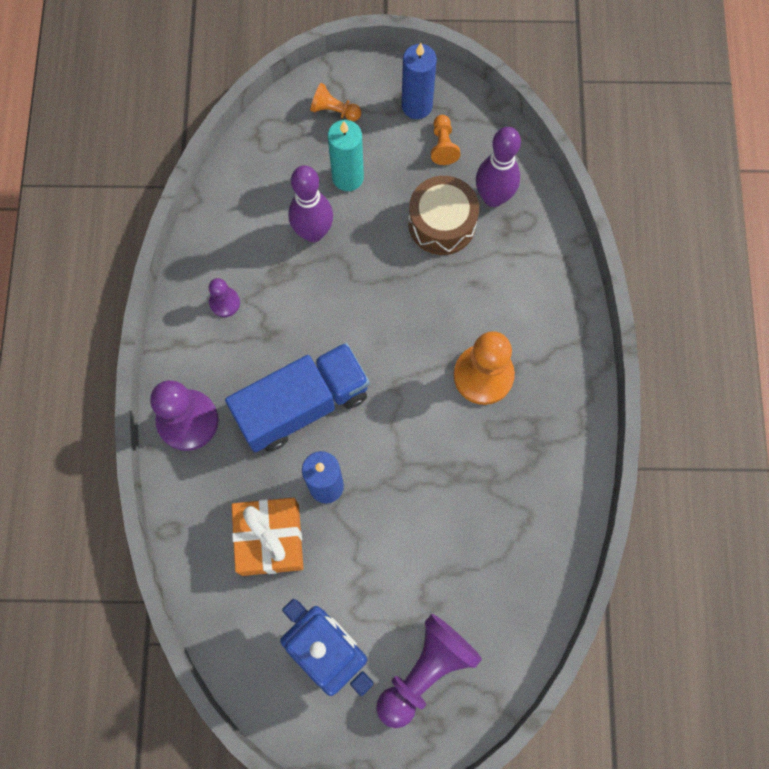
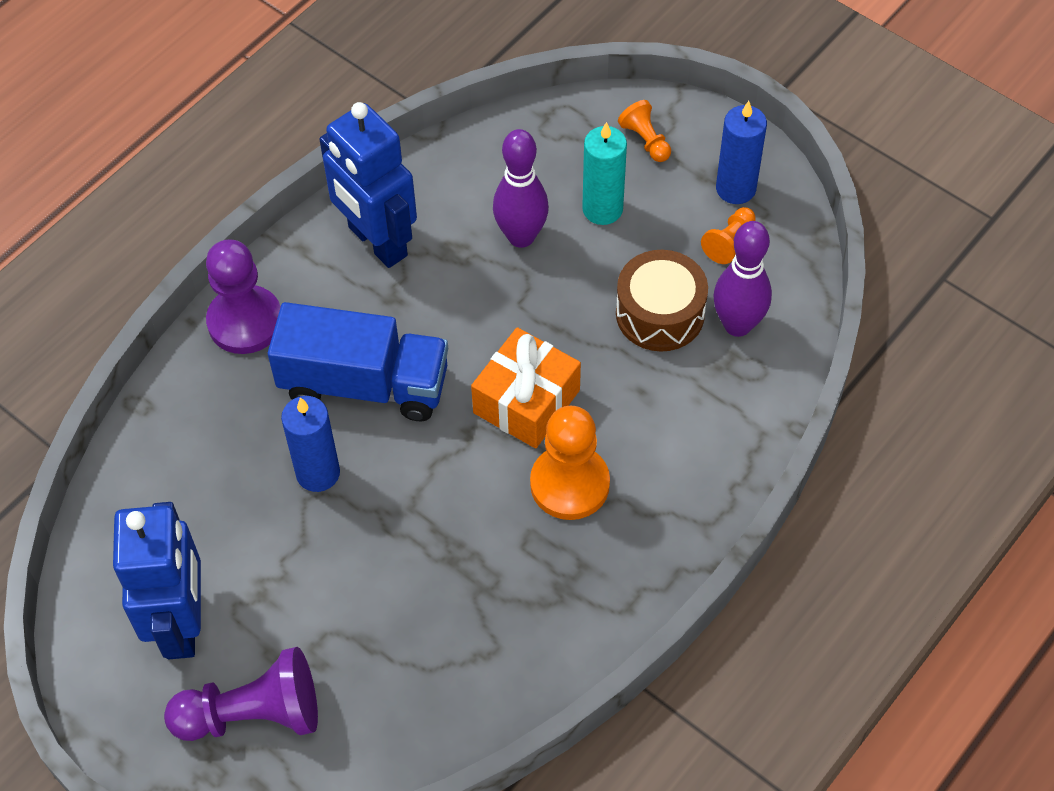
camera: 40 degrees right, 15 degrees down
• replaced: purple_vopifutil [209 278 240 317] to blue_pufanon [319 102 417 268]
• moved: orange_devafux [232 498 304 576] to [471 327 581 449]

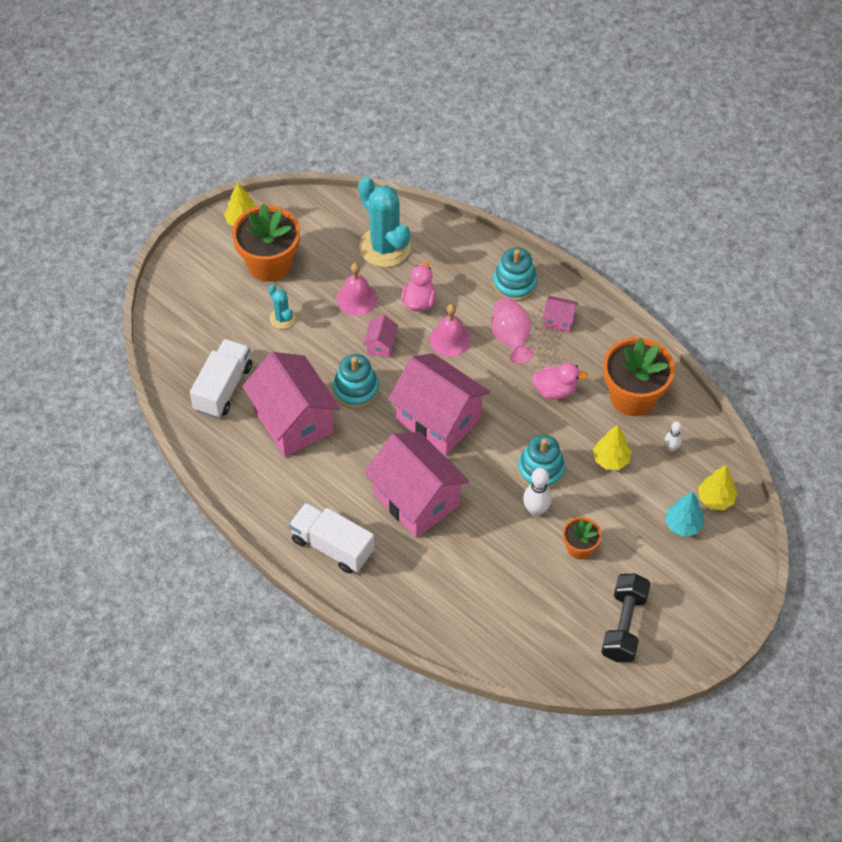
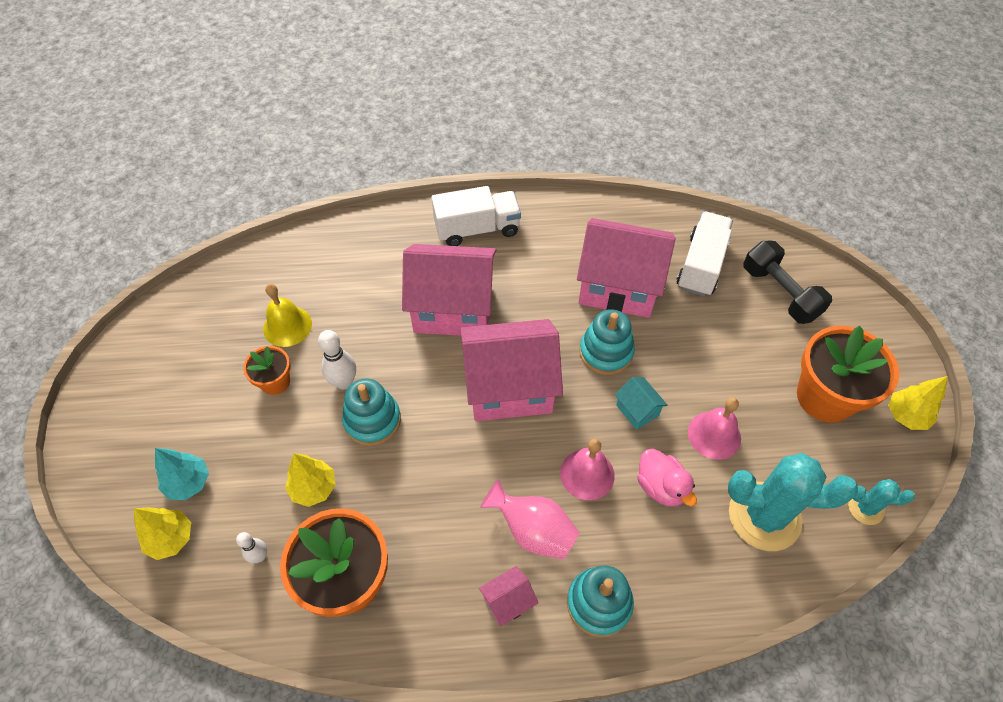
camera: 135 degrees right, 0 degrees up
• moved: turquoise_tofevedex [268 285 295 329] to [848 479 915 525]
• recoloured: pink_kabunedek [363 315 399 358] to turquoise_kabunedek [615 377 668 430]
• turned: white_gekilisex [190 339 252 418] = [677 212 733 296] 135 degrees counterclockwise
• removed: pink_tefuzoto [532 363 588 400]
• moved: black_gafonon [601 573 651 662] to [743 241 832 324]
• added: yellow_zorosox [263 284 312 347]

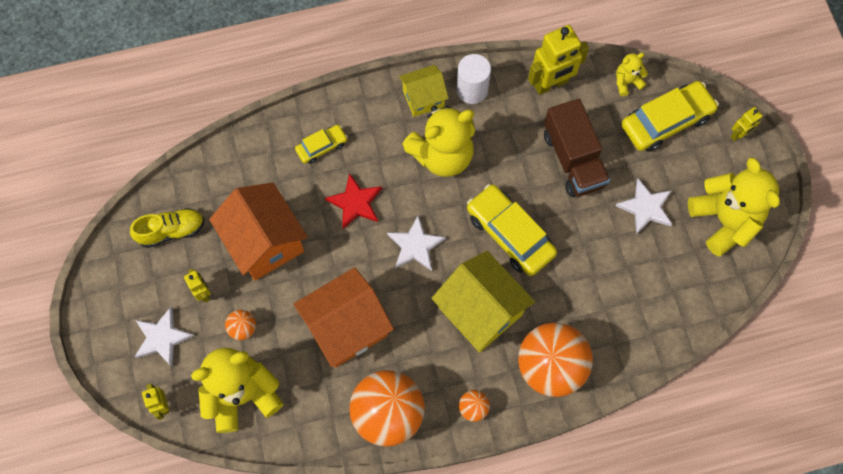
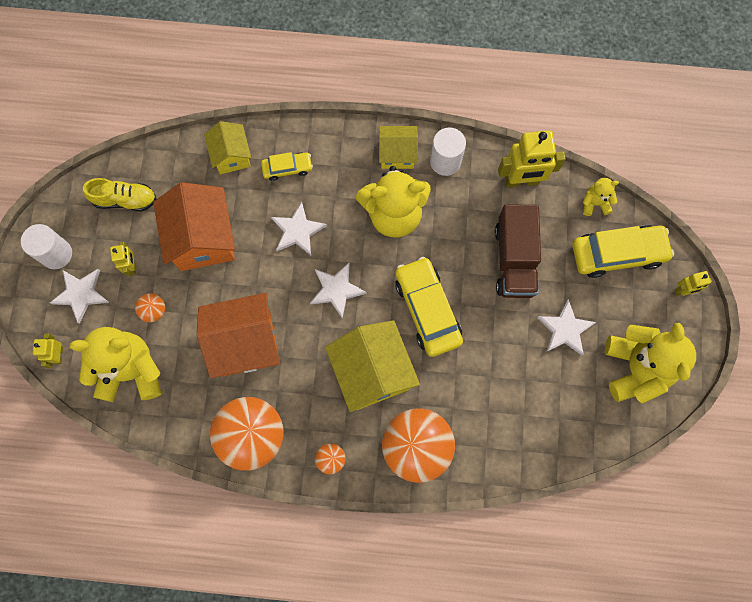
camera: 20 degrees right, 5 degrees up
• recoloured: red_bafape [325 173 382 229] to white_bafape [271 202 327 255]
• added: yellow_kabunedek [204 121 251 174]
• added: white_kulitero [21 224 72 269]

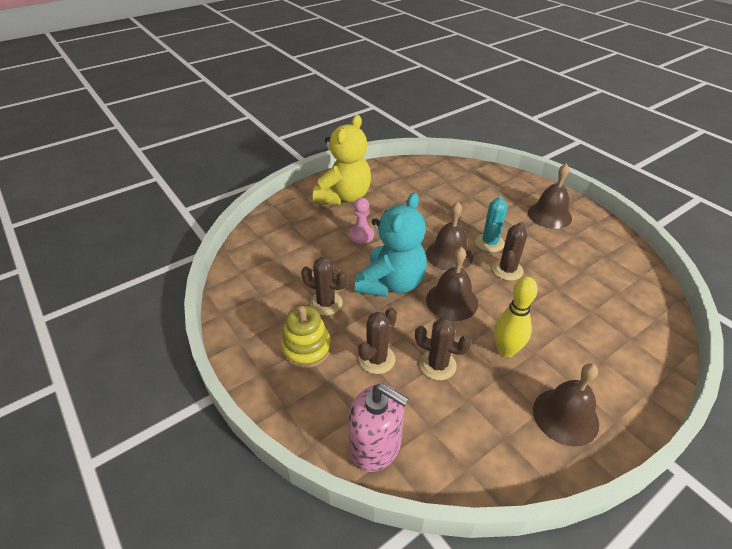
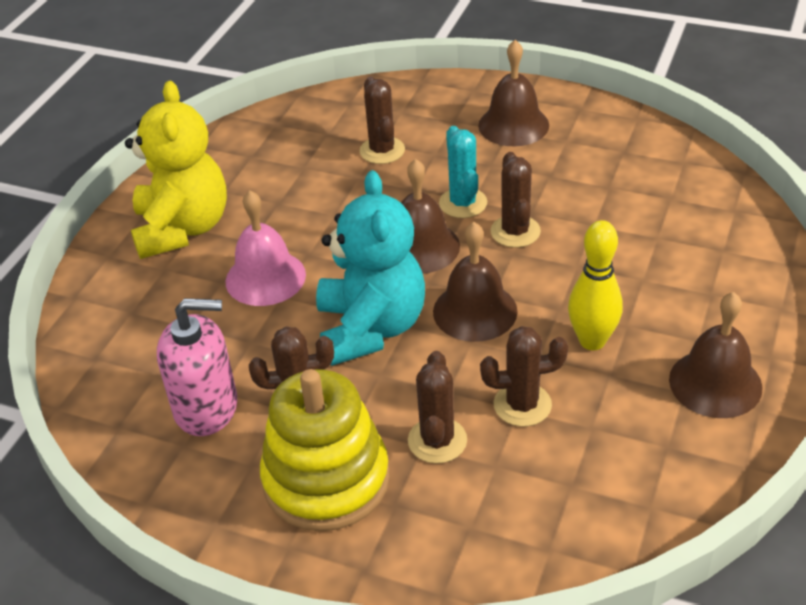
camera: 30 degrees left, 0 degrees up
• replaced: pink_vopifutil [350 198 374 243] to pink_zorosox [225 190 306 306]
• resized: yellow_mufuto [281 306 331 368] = [260 369 390 531] x1.53
• moved: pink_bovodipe [348 383 409 472] to [157 298 237 436]
• added: brown_tofevedex [360 77 405 164]

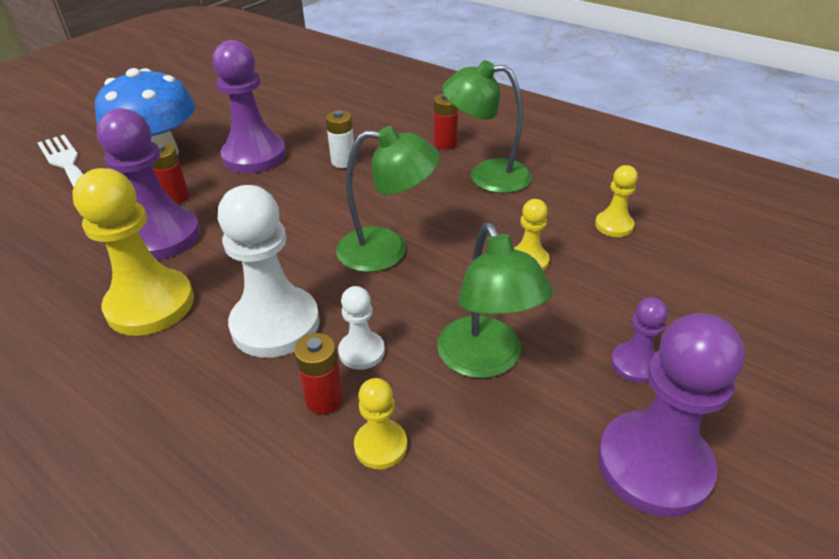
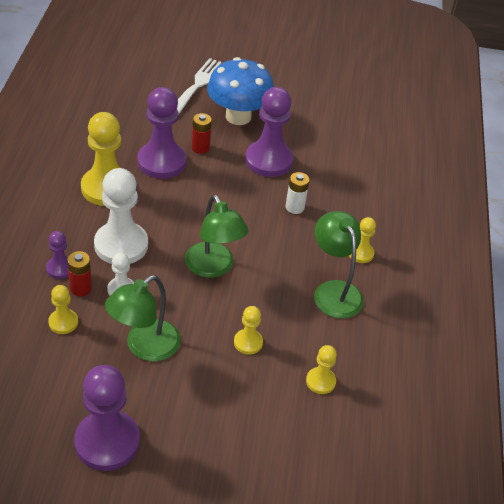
camera: 55 degrees right, 5 degrees up
• replaced: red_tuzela [434 93 458 149] to yellow_vopifutil [349 217 376 263]
• moved: purple_vopifutil [611 297 668 383] to [46 231 69 279]

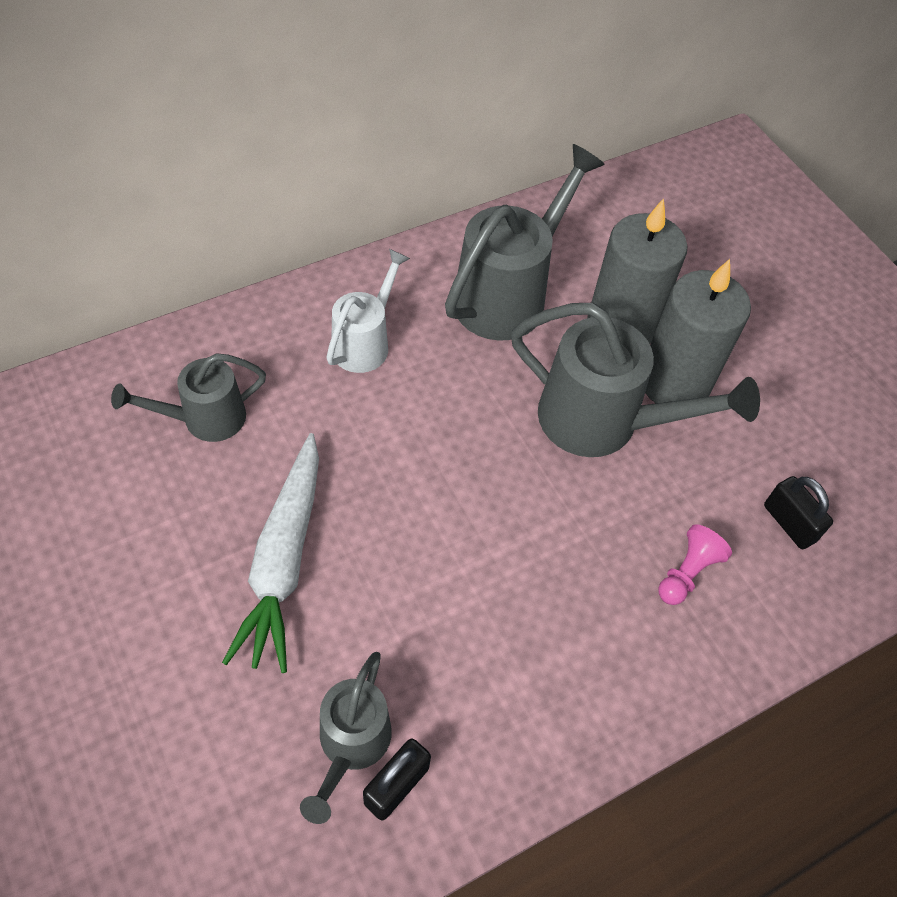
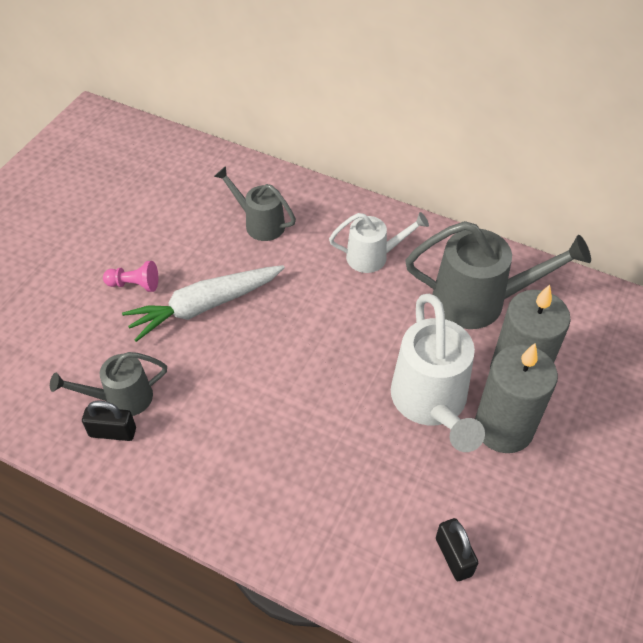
camera: 60 degrees right, 5 degrees down
• recoloured: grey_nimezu [511 303 760 457] to white_nimezu [391 293 485 452]
• turned: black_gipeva [764 476 833 549] = [436 518 478 581] 45 degrees counterclockwise
• moved: pink_vopifutil [658 524 732 605] to [103 261 158 292]

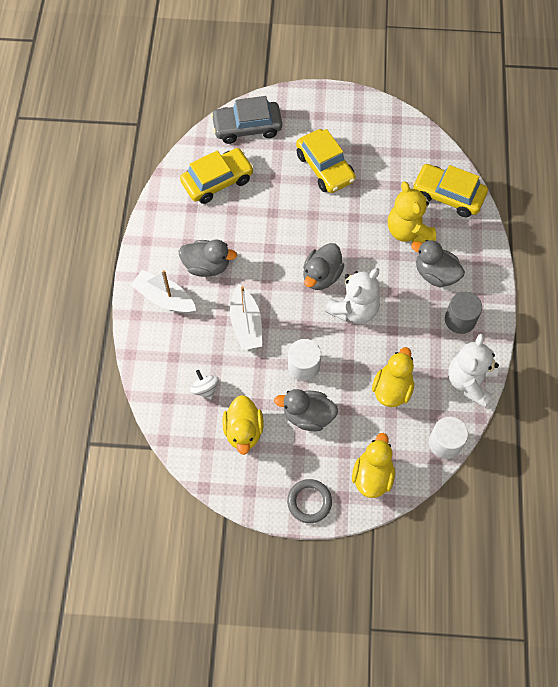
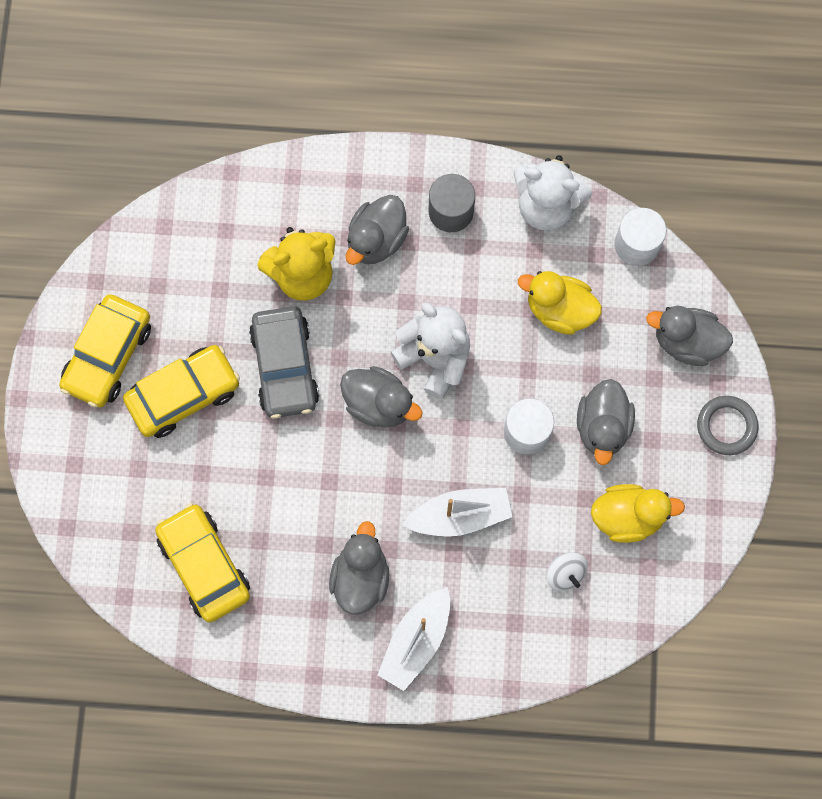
camera: 90 degrees left, 10 degrees up
• moved: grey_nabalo [211 96 282 144] to [249 306 319 419]
• moved: yellow_nabalo [413 164 488 217] to [59 294 151 407]
• turned: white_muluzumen [190 370 219 400] = [546 552 588 591] 90 degrees counterclockwise
• recoloured: yellow_tefuzoto [352 433 395 498] to grey_tefuzoto [646 306 733 366]

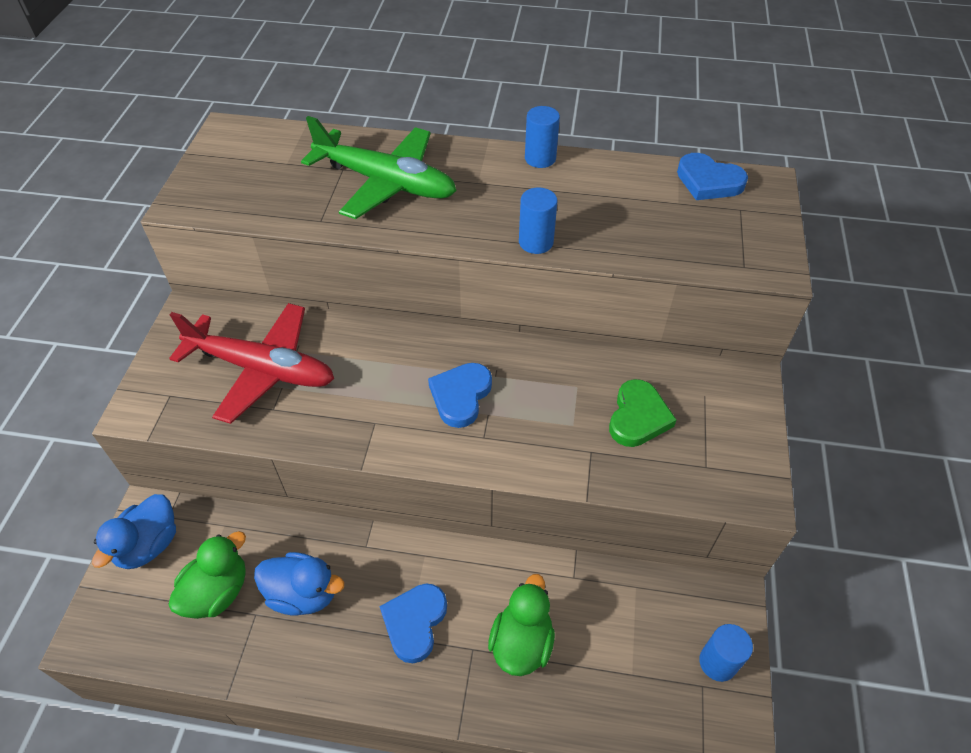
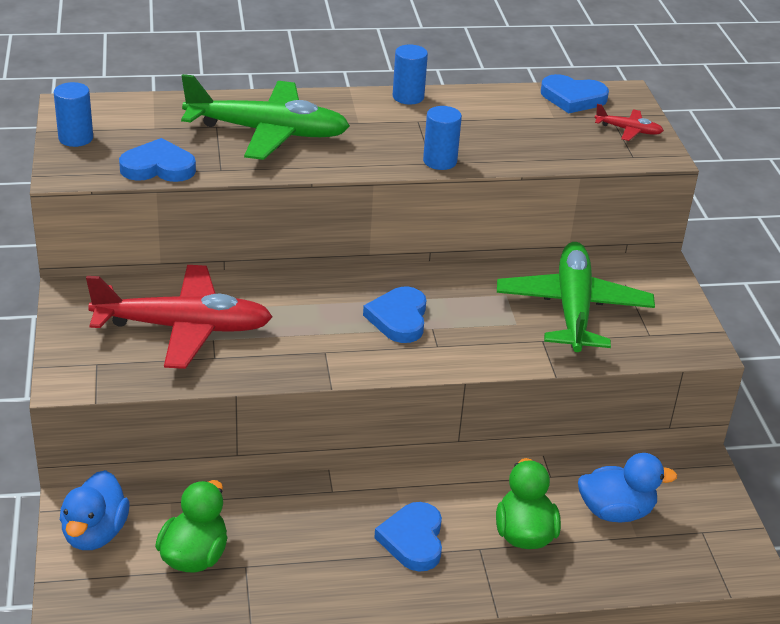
camera: 20 degrees left, 15 degrees down
• replaced: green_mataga [609 379 677 447] to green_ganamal [497 242 655 352]
• moved: blue_tefuzoto [254 552 344 616] to [578 453 677 523]
• moved: blue_kulitero [699 624 753 682] to [54 82 93 147]
• added: red_ganamal [595 104 664 141]
• added: blue_mataga [119 138 196 182]

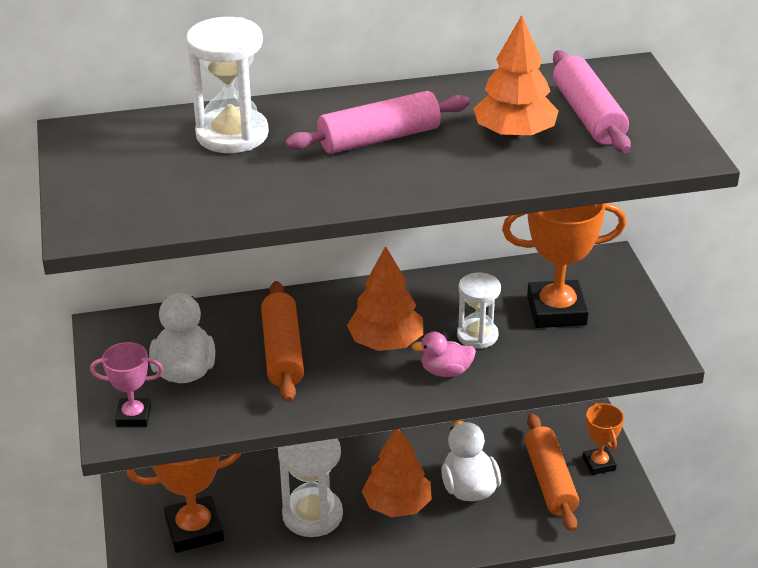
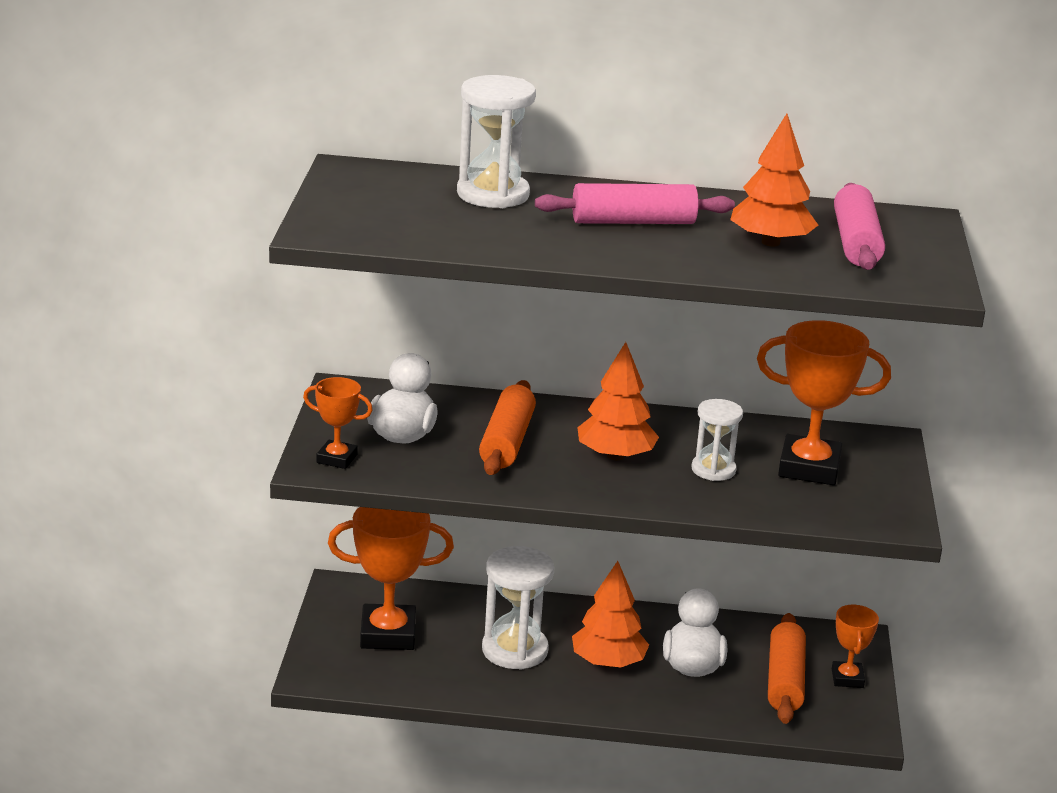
camera: 15 degrees right, 10 degrees down
• removed: pink_tefuzoto [412 332 476 377]
• recoloured: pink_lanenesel [90 342 164 427] to orange_lanenesel [303 377 373 469]

